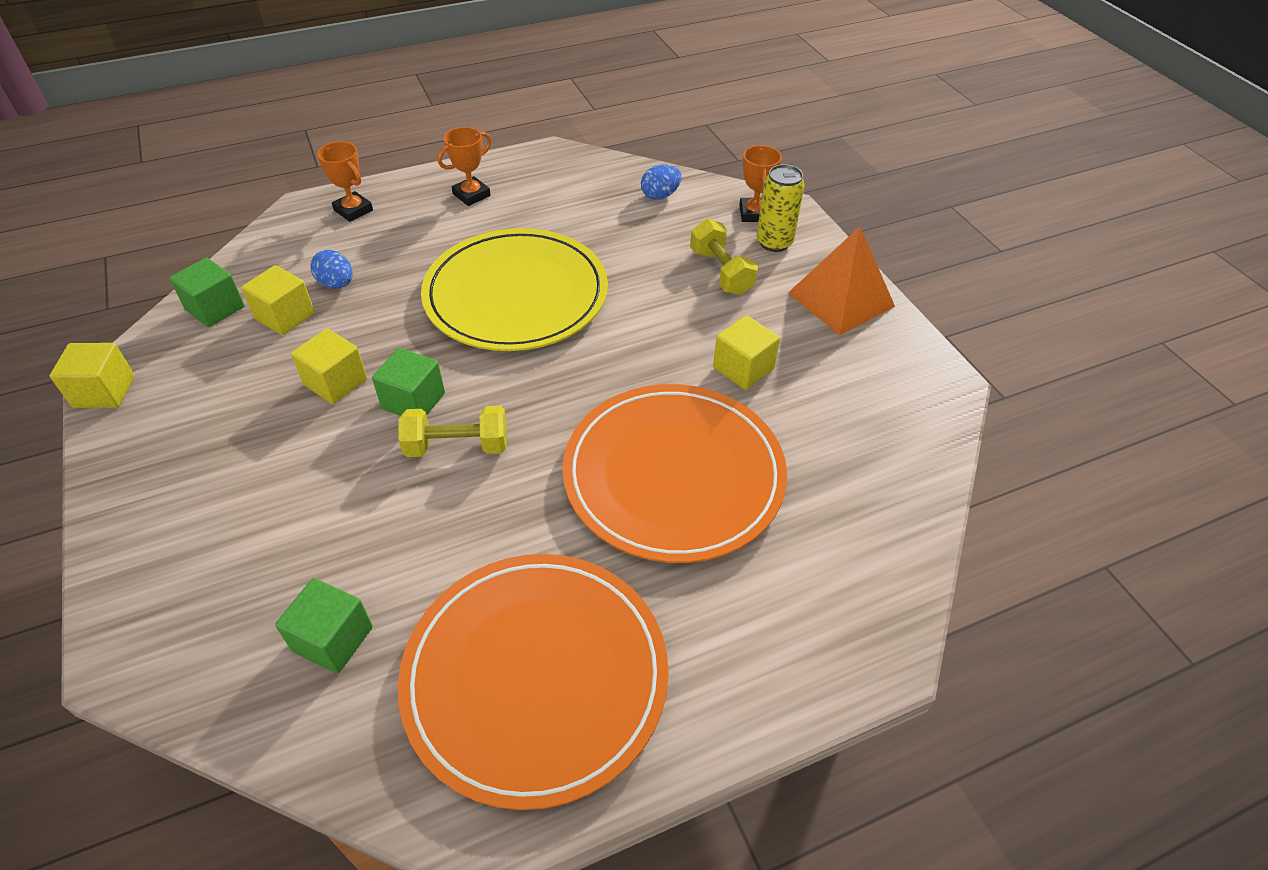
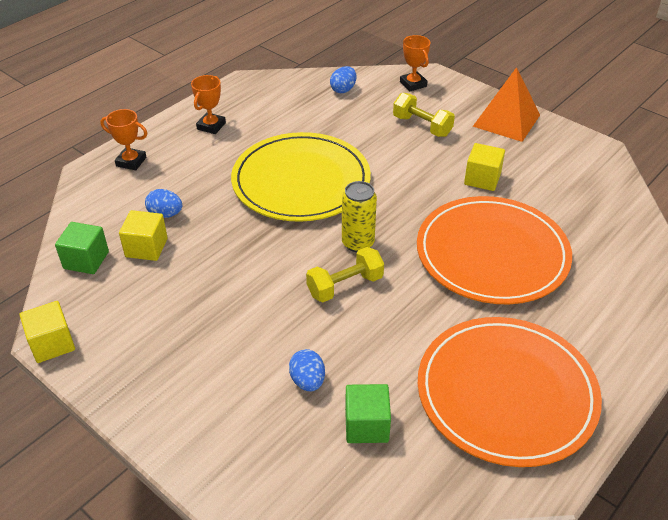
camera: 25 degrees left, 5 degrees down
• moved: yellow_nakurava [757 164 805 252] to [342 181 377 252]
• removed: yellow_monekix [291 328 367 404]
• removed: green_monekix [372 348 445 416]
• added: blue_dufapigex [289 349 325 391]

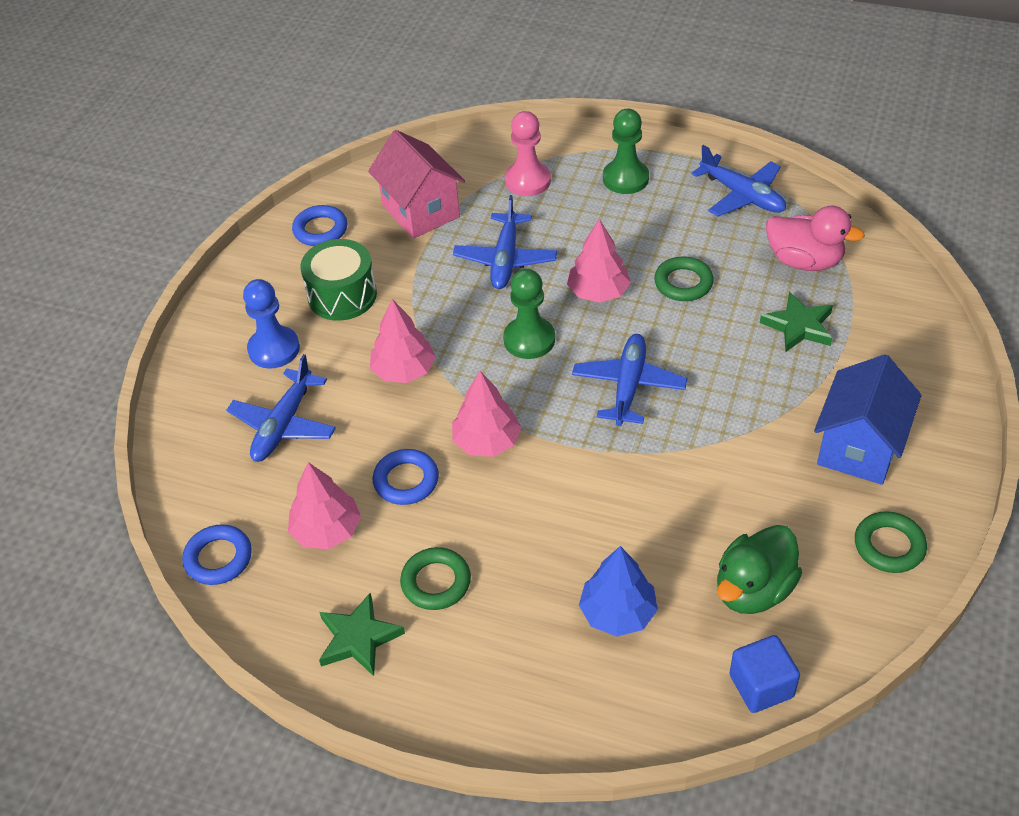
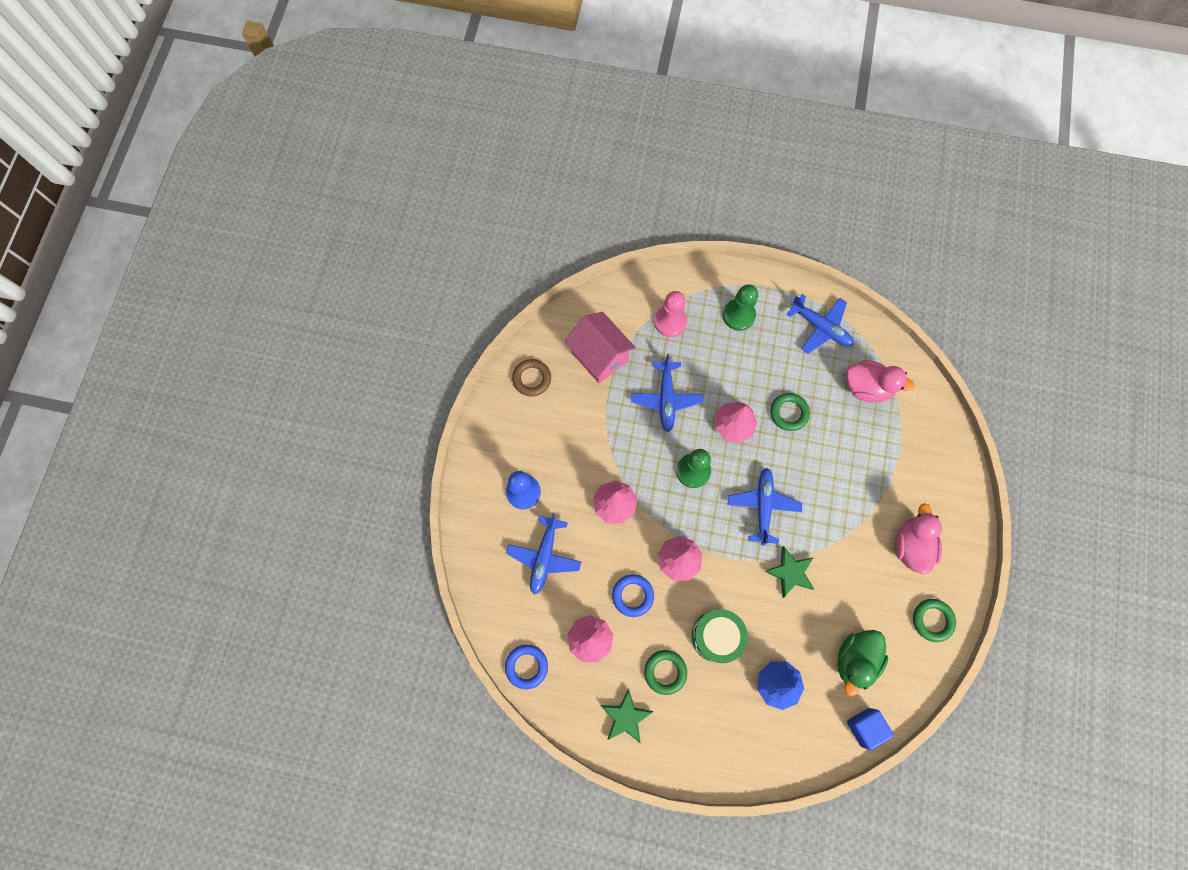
camera: 10 degrees left, 25 degrees up
• recoloured: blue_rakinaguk [292 205 347 246] to brown_rakinaguk [512 359 551 396]
• moved: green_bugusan [300 239 377 321] to [692 609 748 663]
• moved: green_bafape [760 292 833 352] to [764 546 814 598]
• replaced: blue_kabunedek [814 355 922 485] to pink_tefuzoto [895 503 942 574]

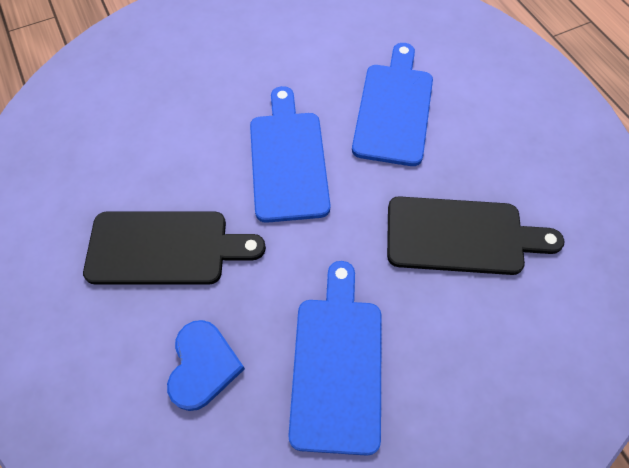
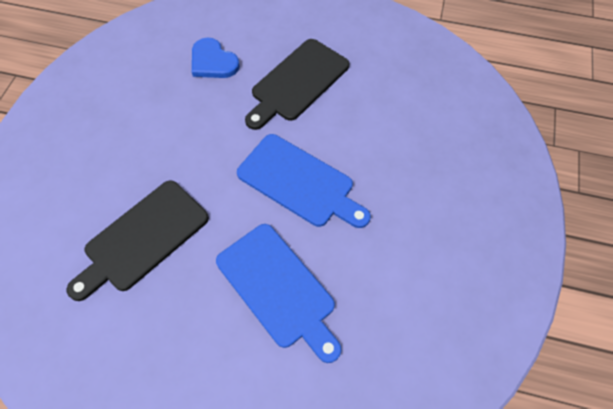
camera: 130 degrees right, 0 degrees up
• removed: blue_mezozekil [288 261 382 456]

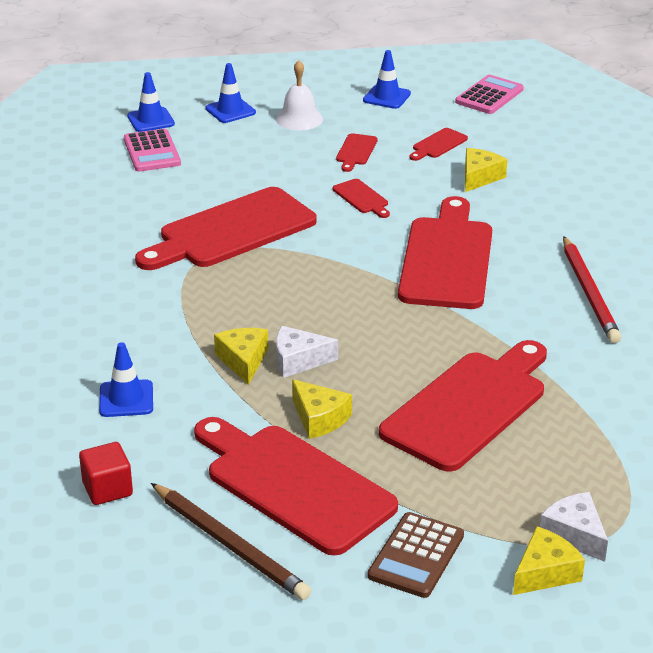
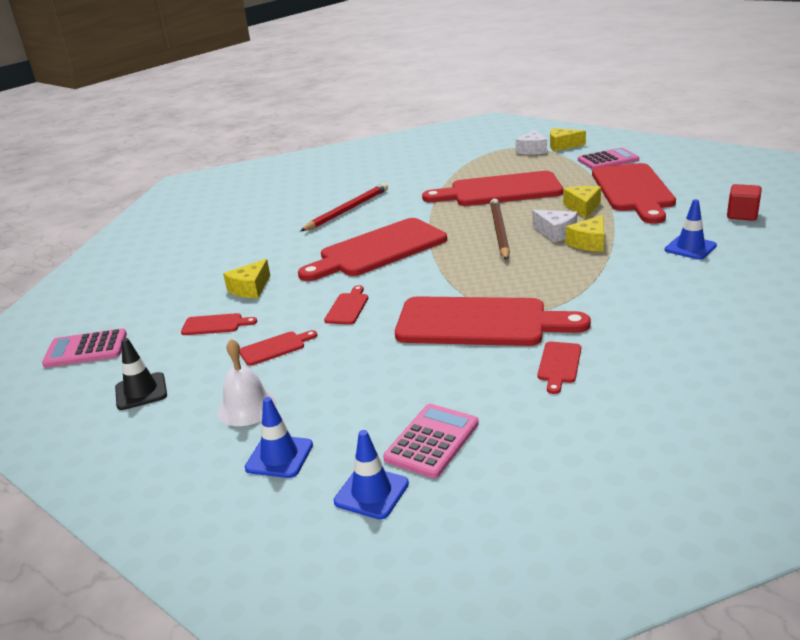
camera: 130 degrees left, 5 degrees down
• recoloured: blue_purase [363 50 411 109] to black_purase [115 338 167 410]
• turned: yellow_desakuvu [465 148 507 192] = [223 259 270 298] 45 degrees counterclockwise
• moved: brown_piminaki [151 483 311 600] to [490 199 510 261]
• recoloured: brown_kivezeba [368 512 464 598] to pink_kivezeba [578 148 639 169]
• added: red_mezozekil [538 342 581 394]

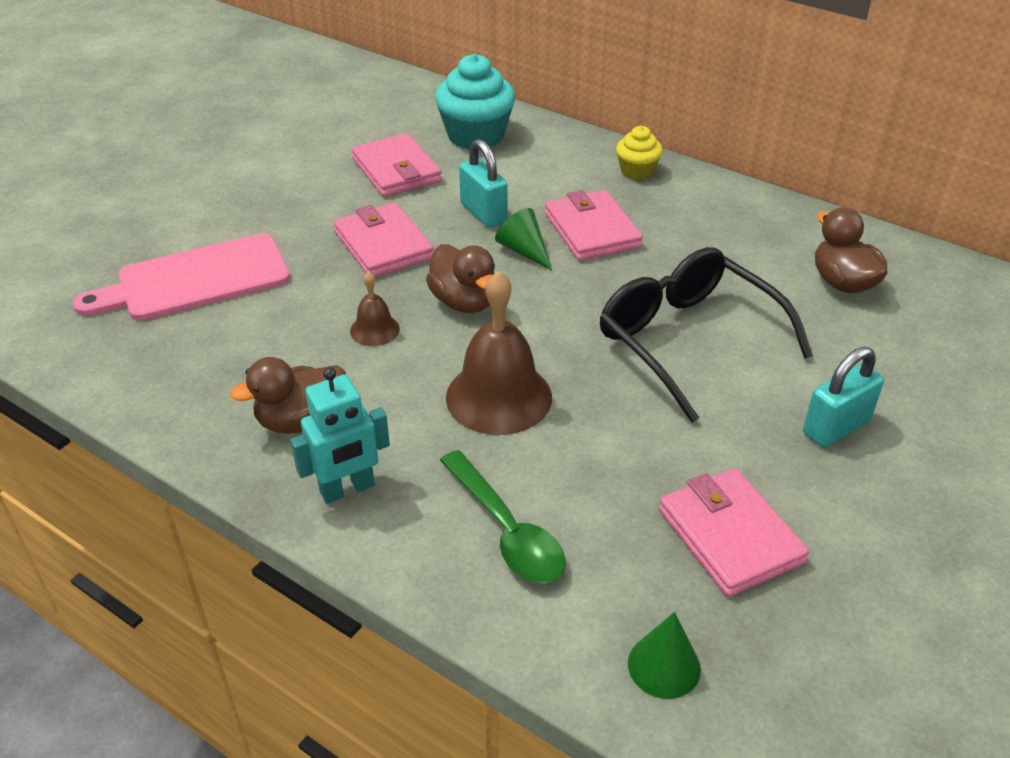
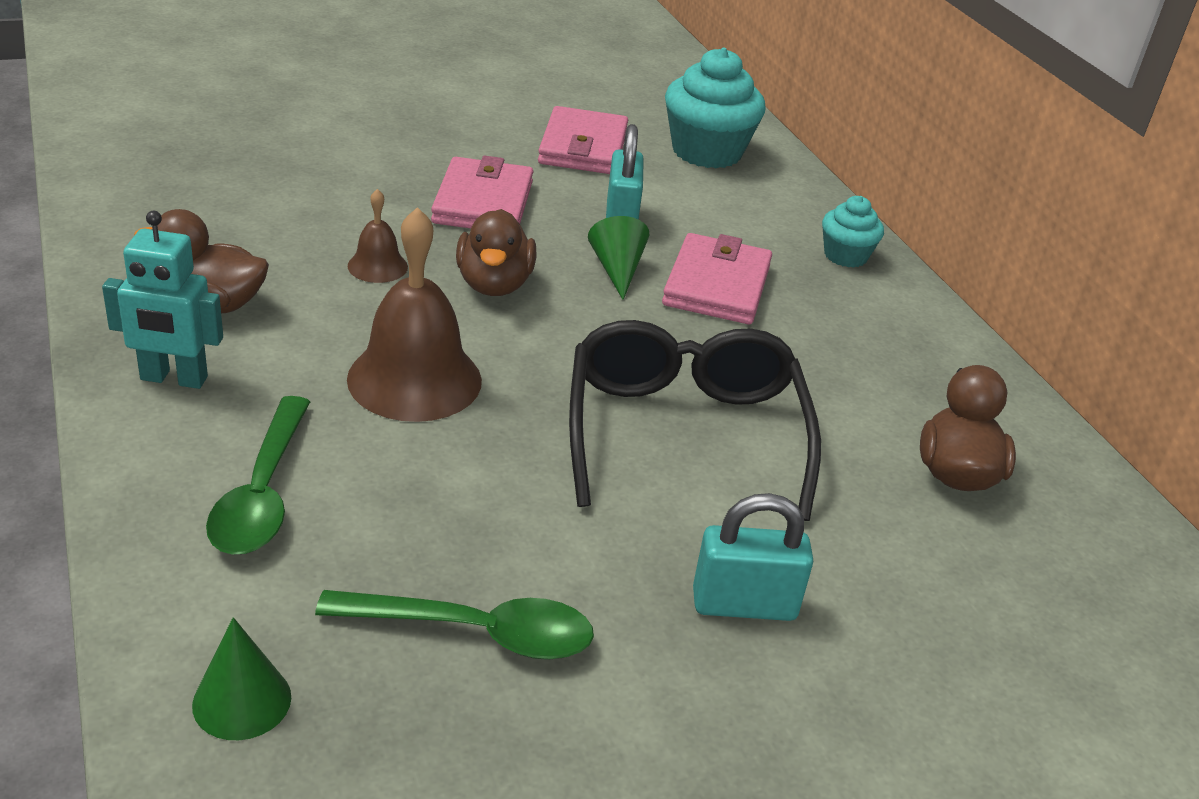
camera: 30 degrees right, 5 degrees down
• recoloured: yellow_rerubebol [616 126 663 180] to turquoise_rerubebol [822 196 884 268]
• removed: pink_mezozekil [73 233 290 321]
• replaced: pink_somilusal [659 468 809 597] to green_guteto [315 590 594 660]

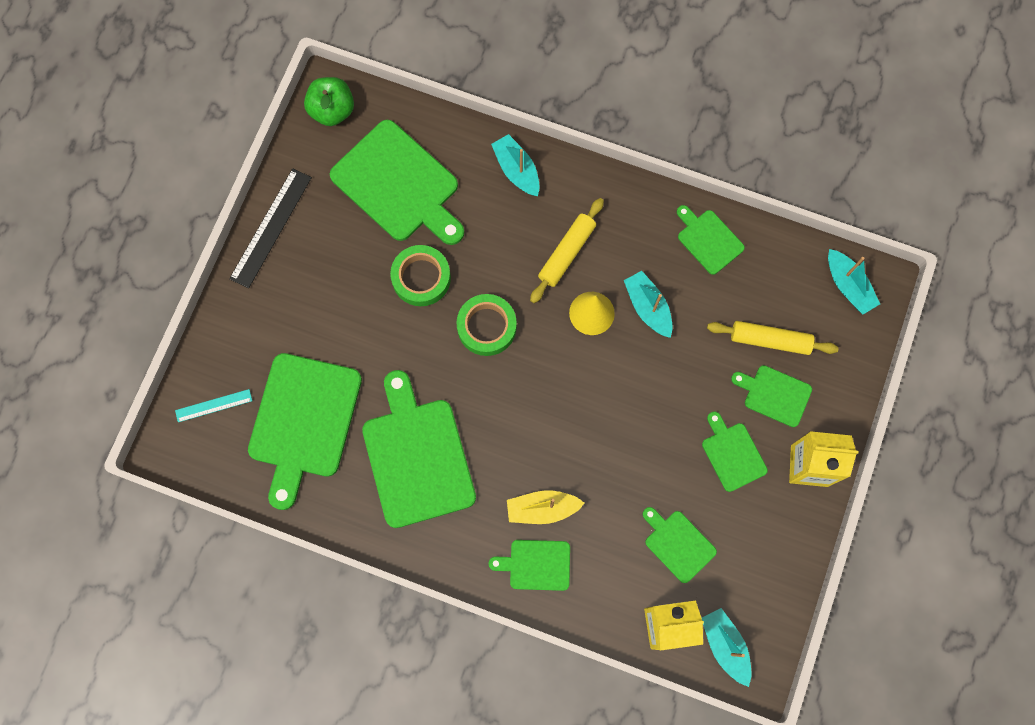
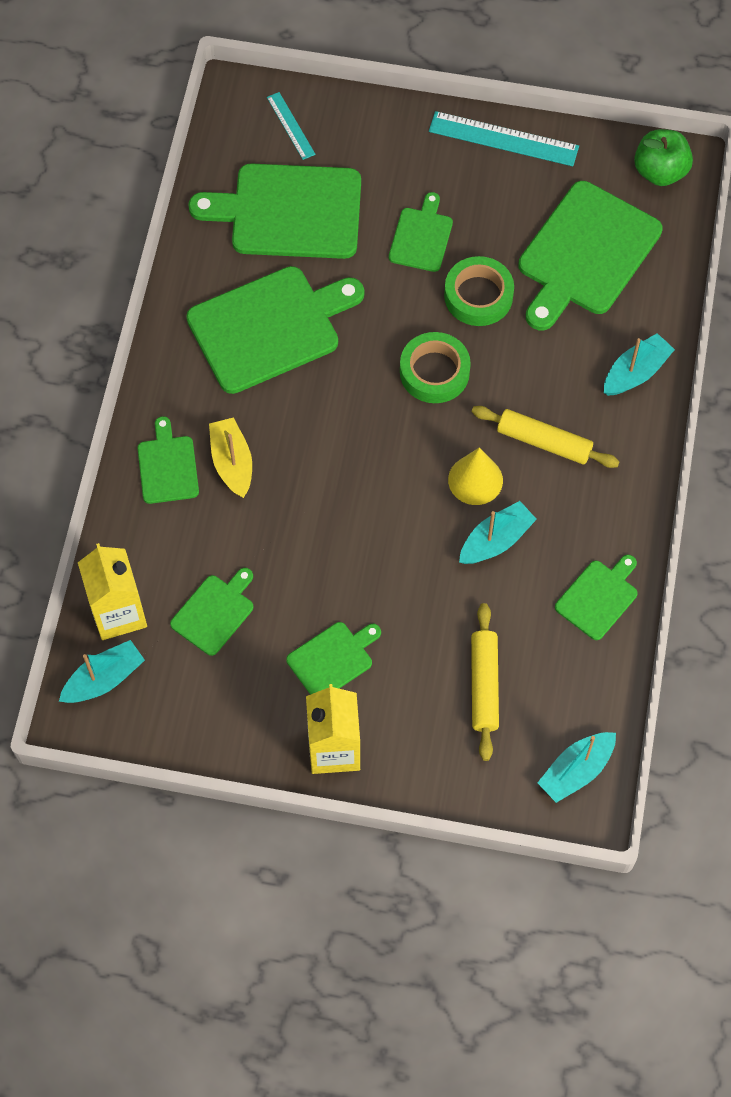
camera: 80 degrees right, 10 degrees down
• recoloured: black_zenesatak [229 168 312 288] to turquoise_zenesatak [429 111 579 166]
• moved: green_mezozekil [731 365 812 427] to [389 192 453 272]

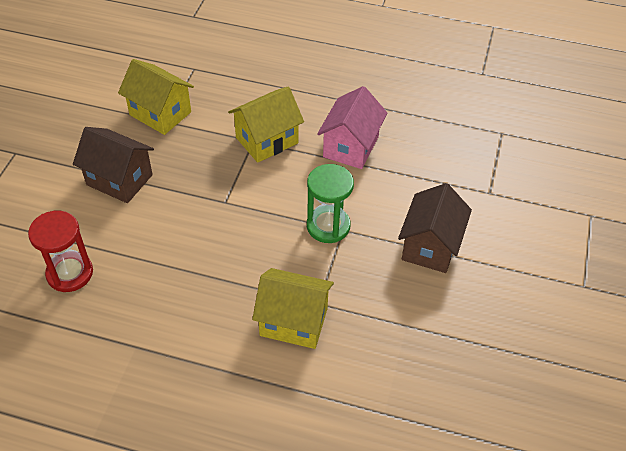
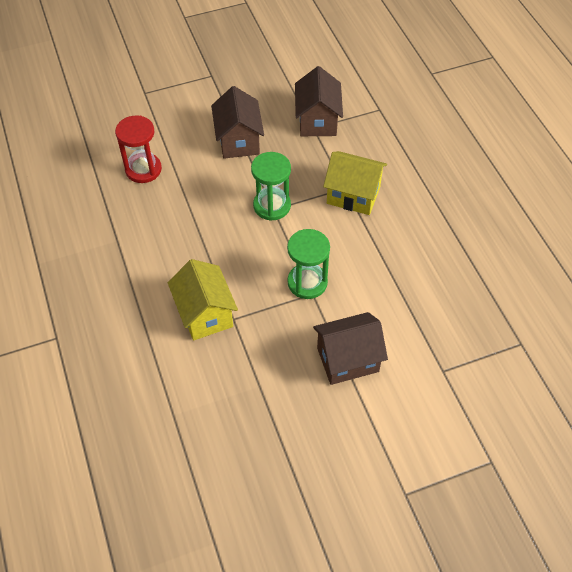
camera: 55 degrees right, 5 degrees up
• recoloured: yellow_kabunedek [118 59 194 135] to brown_kabunedek [295 66 343 136]
• removed: pink_kabunedek [317 86 387 169]
• added: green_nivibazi [251 152 291 221]

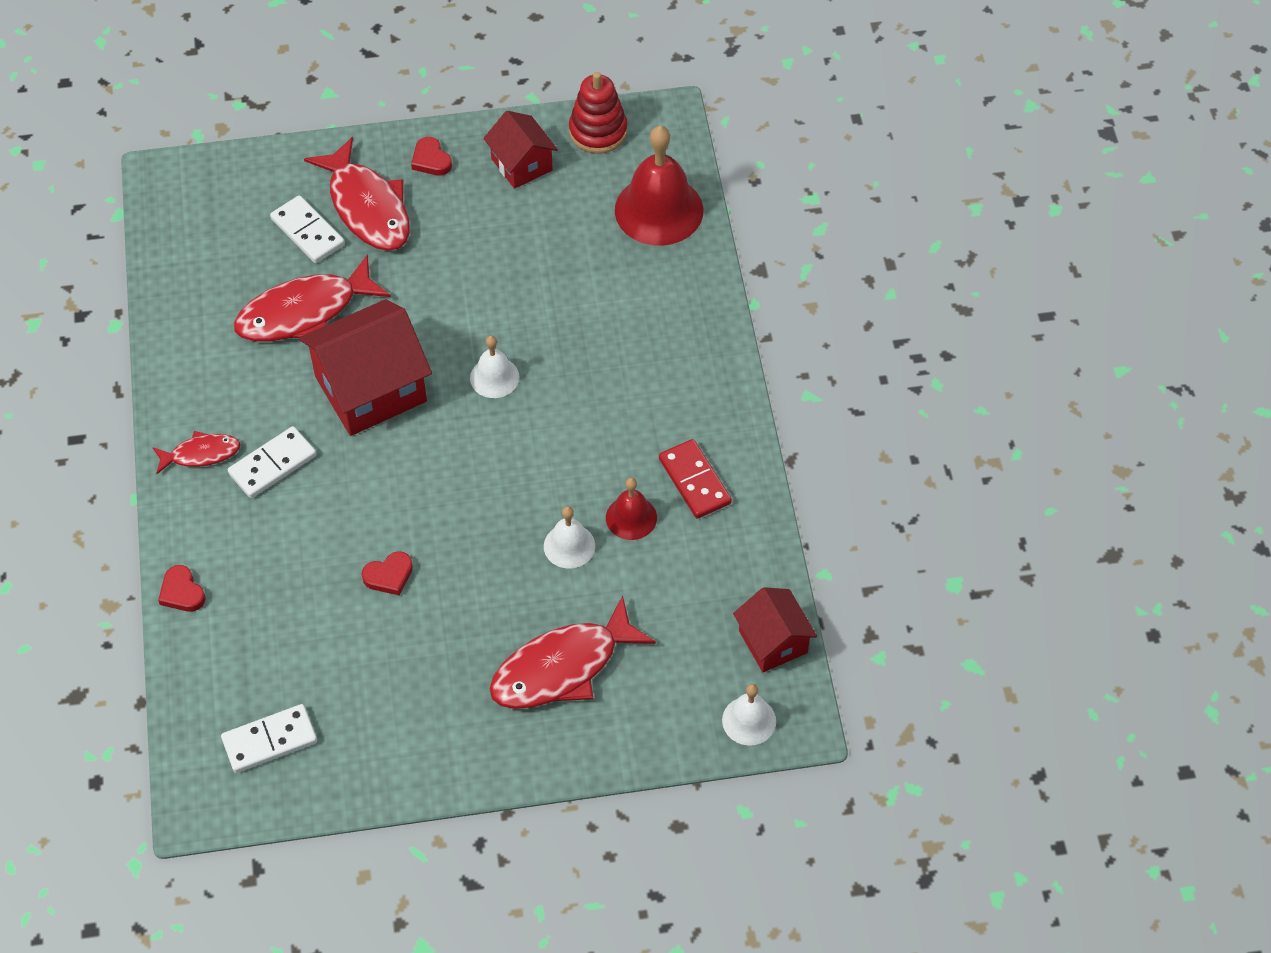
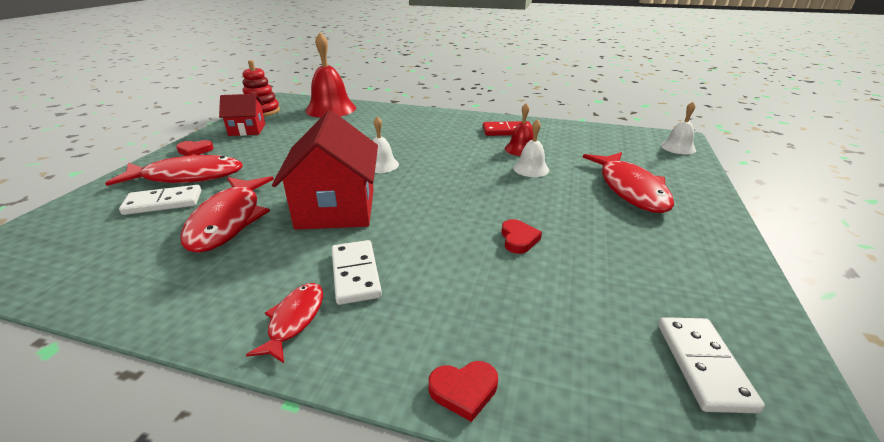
camera: 65 degrees left, 25 degrees down
• removed: red_kabunedek [733 587 817 672]

